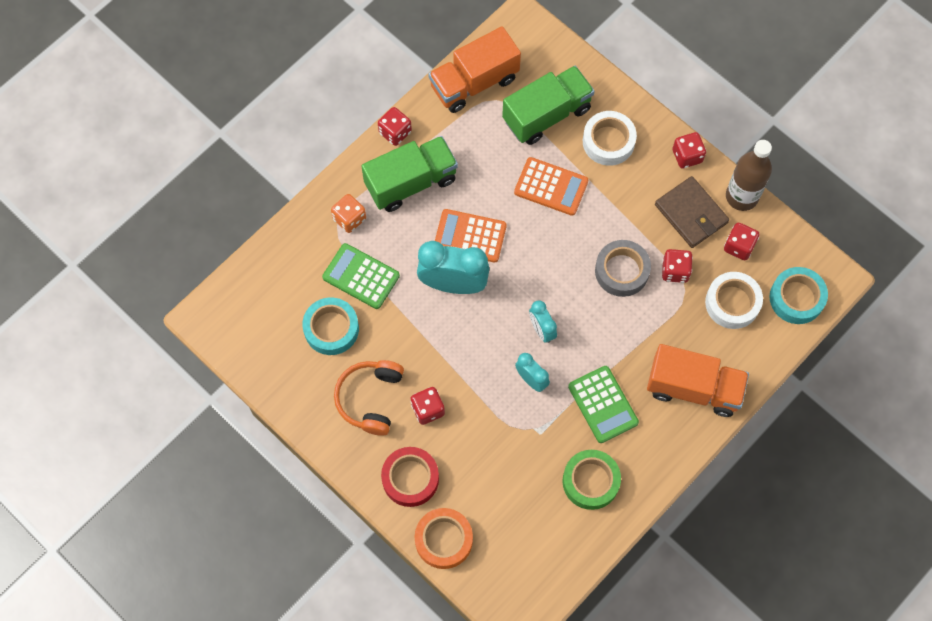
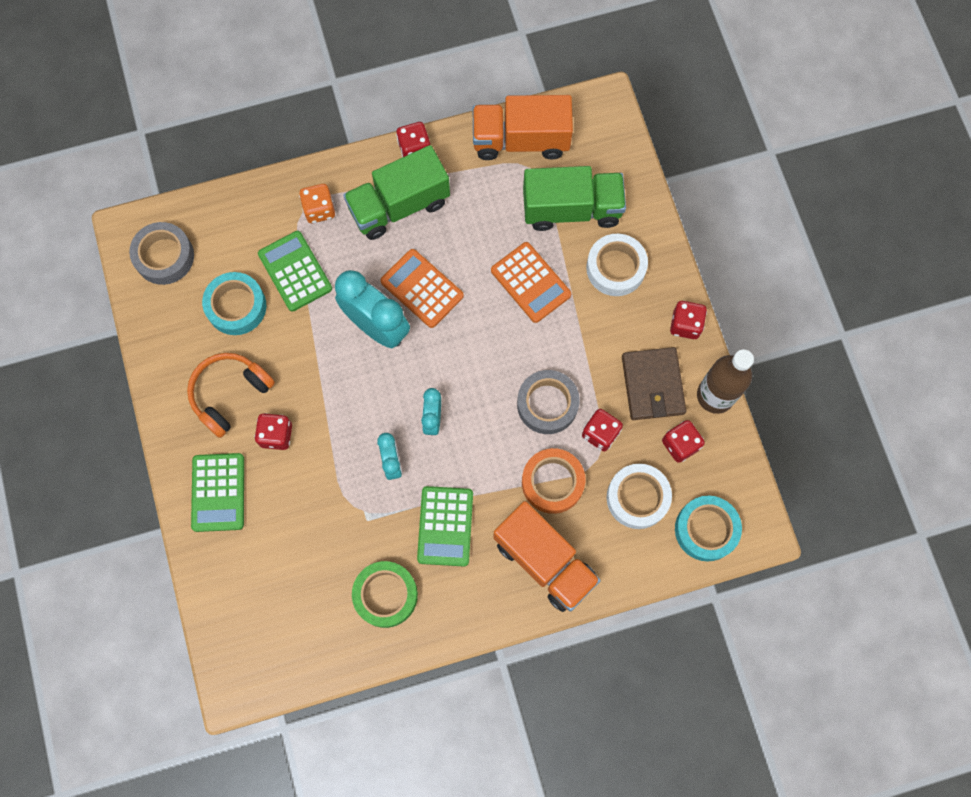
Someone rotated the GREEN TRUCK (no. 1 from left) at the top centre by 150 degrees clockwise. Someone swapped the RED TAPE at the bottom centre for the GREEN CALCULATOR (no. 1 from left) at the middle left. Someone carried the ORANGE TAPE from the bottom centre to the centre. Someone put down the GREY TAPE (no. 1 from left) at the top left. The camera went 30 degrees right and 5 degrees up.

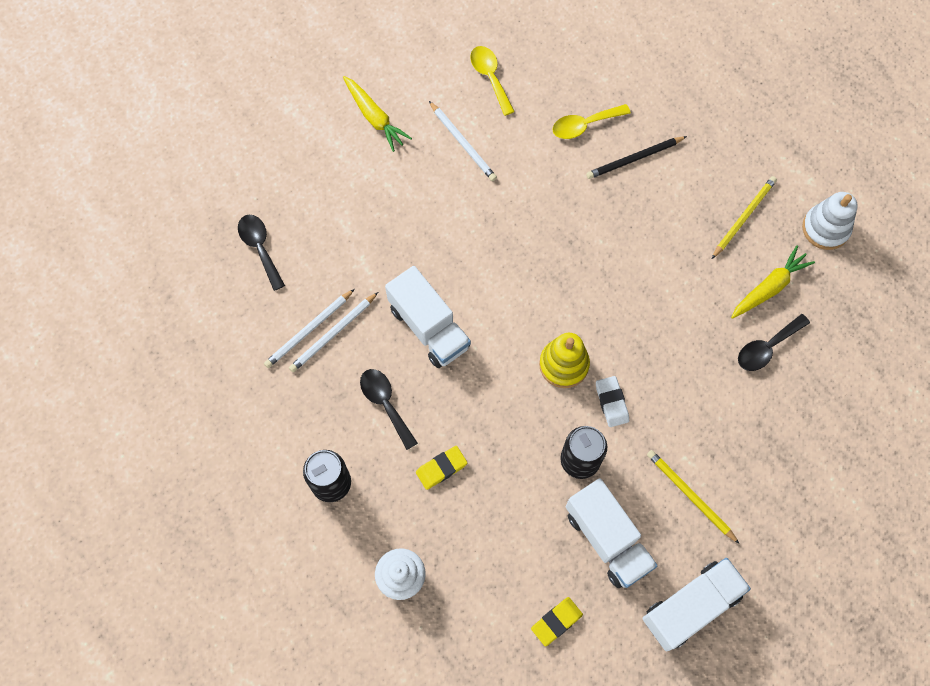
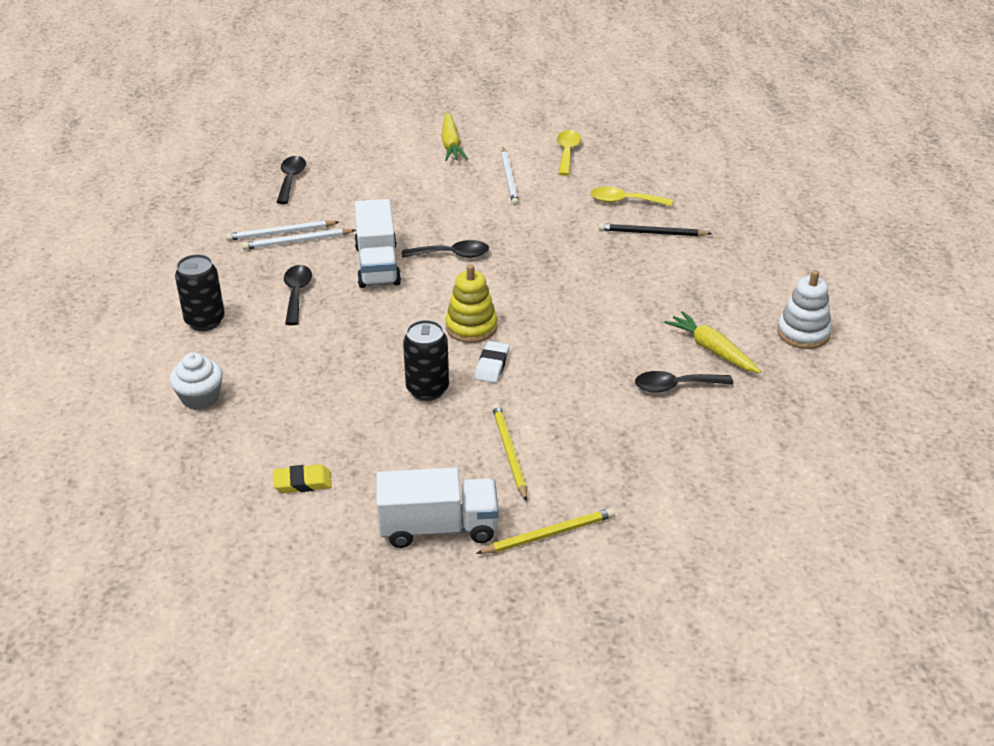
Someone carried the YELLOW PENCIL (no. 2 from left) from the top right to the bottom centre. Someone rotated the YELLOW CARROT (no. 2 from left) at the middle right by 120 degrees counterclockwise. Someone took away the YELLOW ERASER (no. 1 from left) at the bottom centre. Someone took away the WHITE TRUCK (no. 2 from left) at the bottom centre. Someone put down the BLACK SPOON (no. 3 from left) at the centre. The camera went 30 degrees right and 30 degrees down.

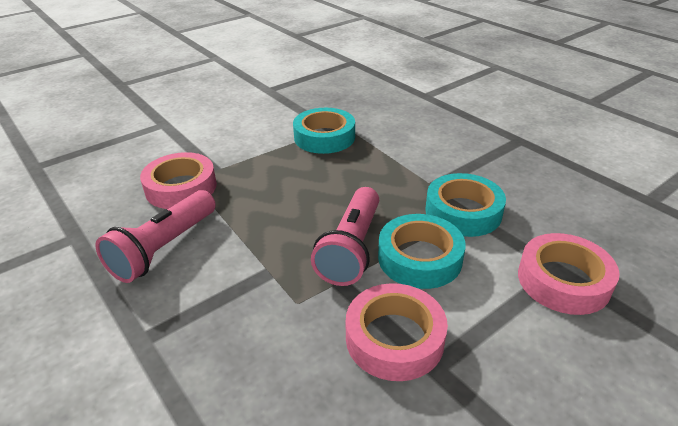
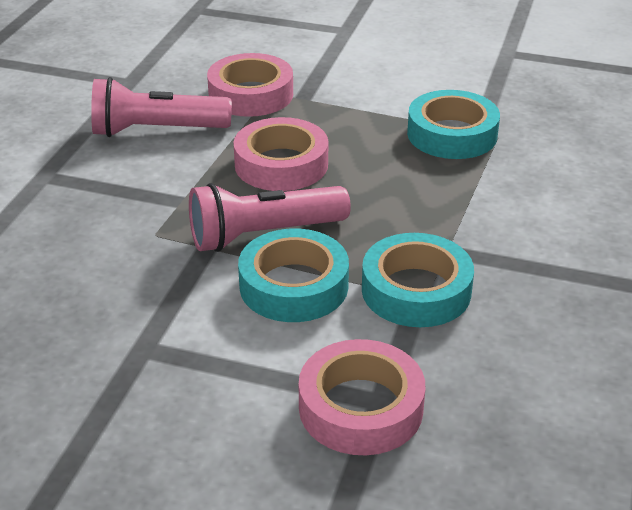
Someone carried the PINK TAPE (no. 2 from left) from the bottom centre to the top centre. The camera went 55 degrees right and 0 degrees up.

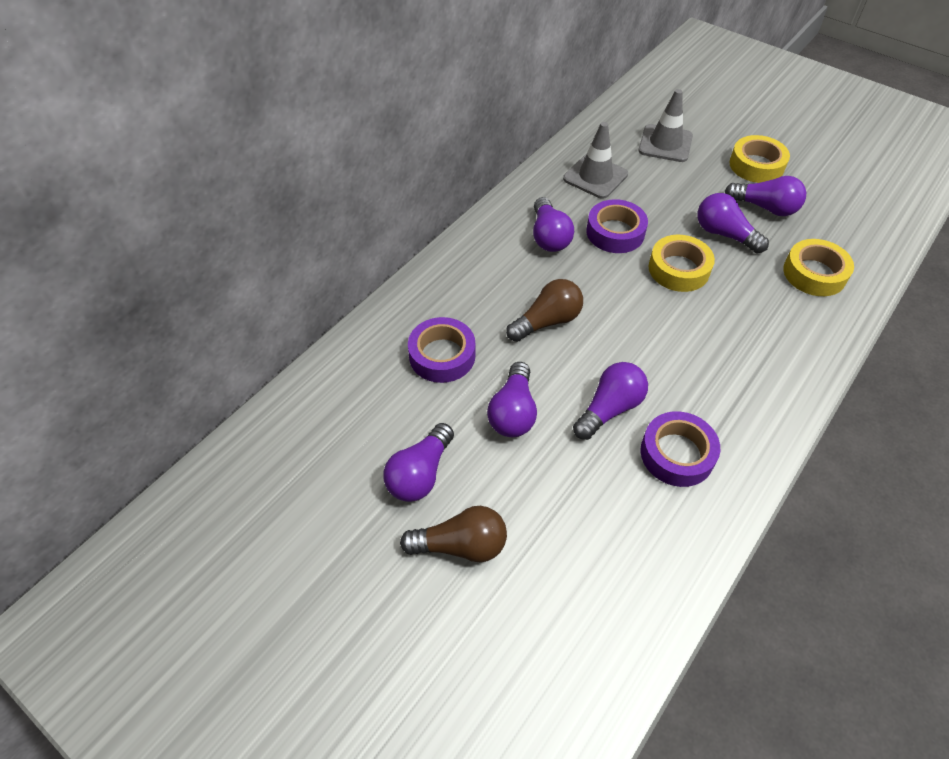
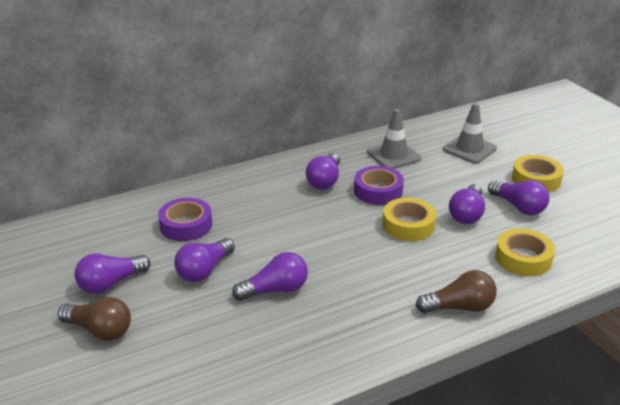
Someone rotated the PURPLE LIGHT BULB (no. 5 from left) at the top right by 135 degrees counterclockwise. Someone carried the BROWN LIGHT BULB (no. 2 from left) from the centre to the bottom right. Someone took away the PURPLE TAPE (no. 3 from left) at the middle right. The camera went 25 degrees right and 20 degrees down.

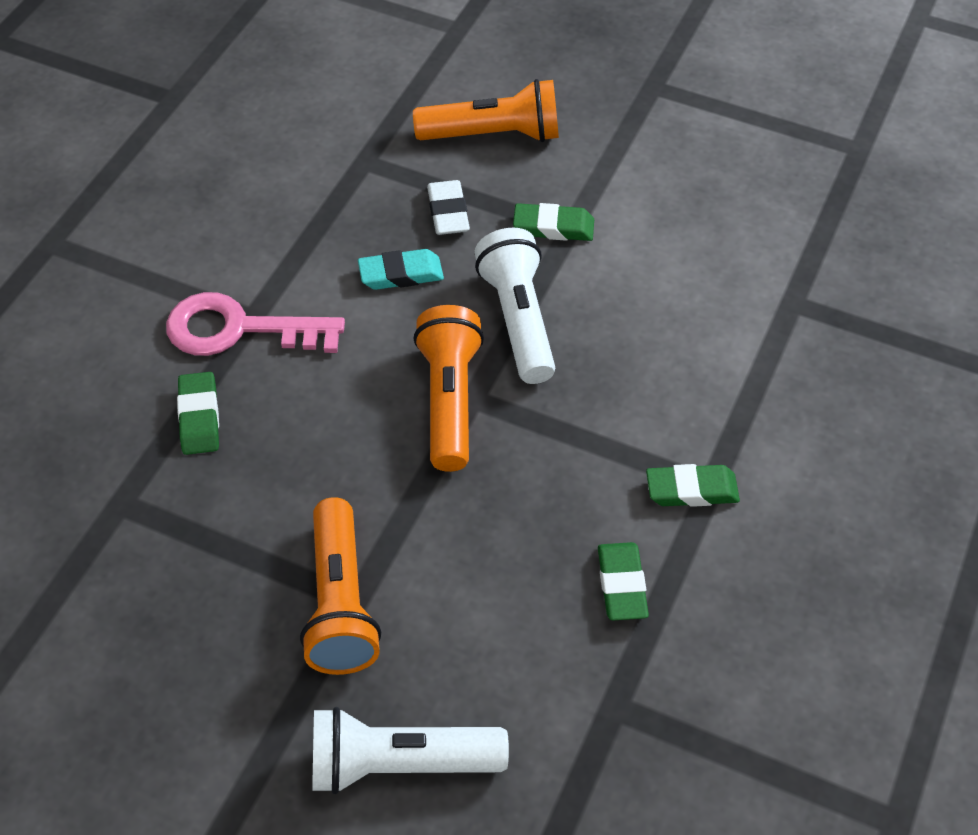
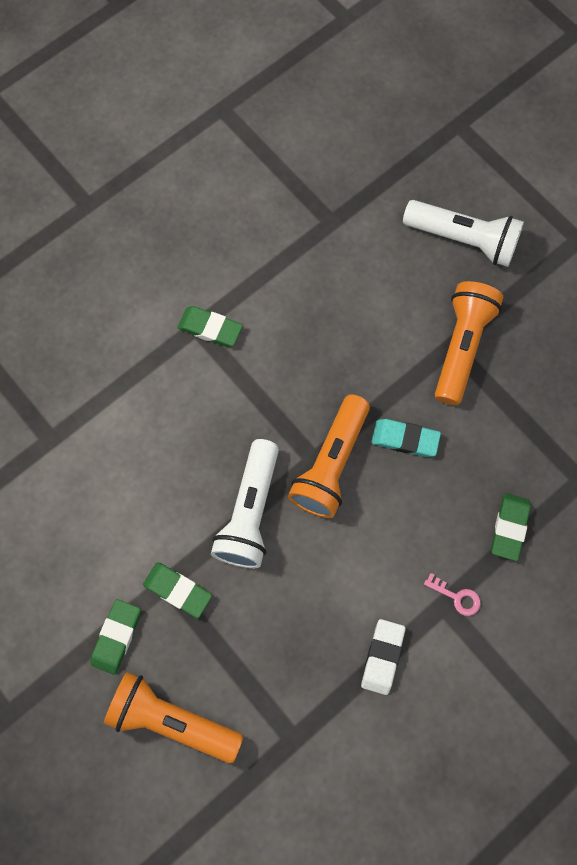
Someone carried the WHITE ERASER from the top centre to the bottom centre. Someone carried the TURQUOISE ERASER from the top centre to the middle right. Someone scaled the PINK KEY at the middle left by 0.41. Someone carried the GREEN ERASER (no. 3 from left in the first image) from the bottom centre to the bottom left. The camera went 155 degrees left and 20 degrees up.

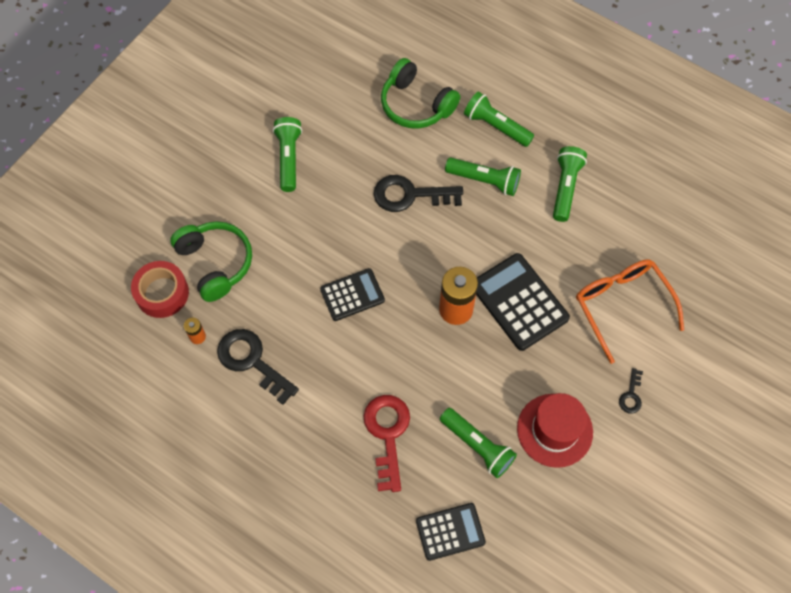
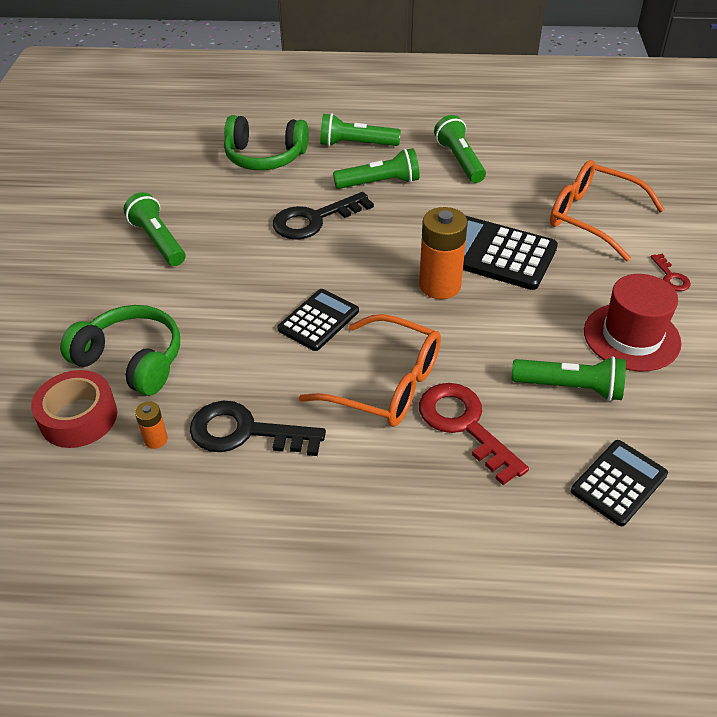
Someone repainted the BLACK KEY (no. 3 from left) at the middle right, which became the RED KEY (no. 2 from left) at the middle right. Someone put down the ORANGE GLASSES (no. 1 from left) at the centre. The camera went 30 degrees left and 20 degrees down.

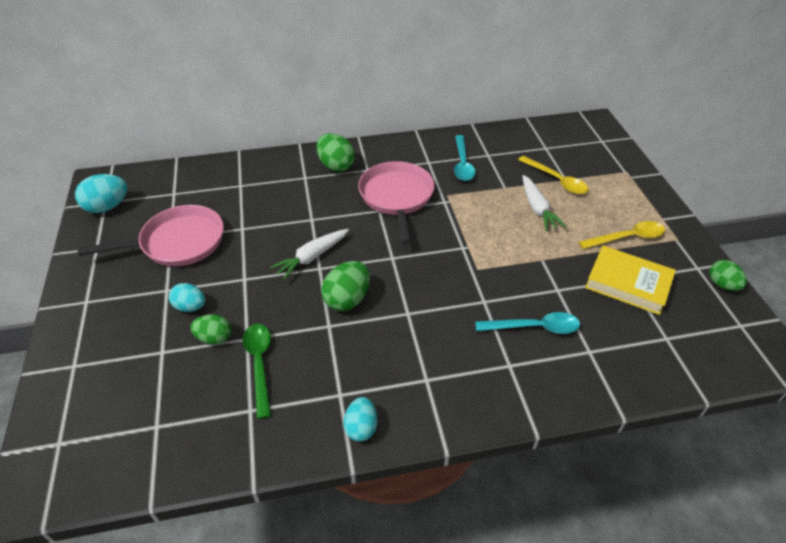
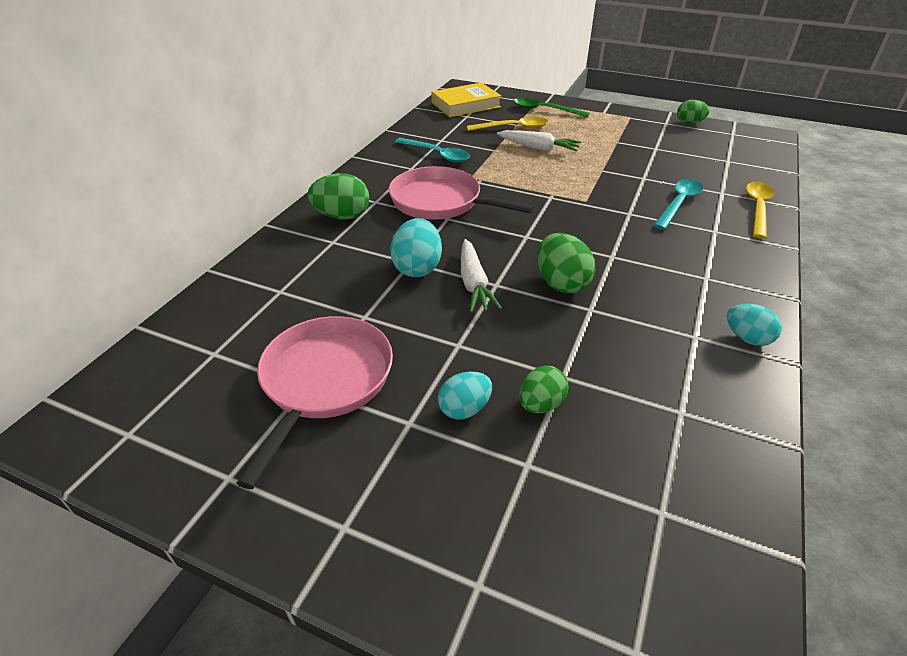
Someone carried the TURQUOISE EGG (no. 1 from left) from the middle left to the centre. Someone carried the YELLOW SPOON (no. 2 from left) from the middle right to the top right. Someone carried the YELLOW BOOK from the middle right to the top centre. Someone carried the GREEN SPOON from the bottom left to the top centre. The camera went 55 degrees left and 5 degrees down.

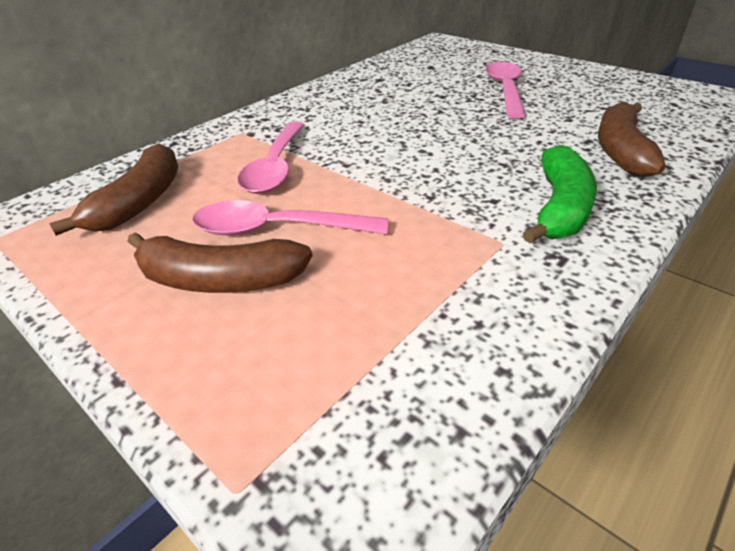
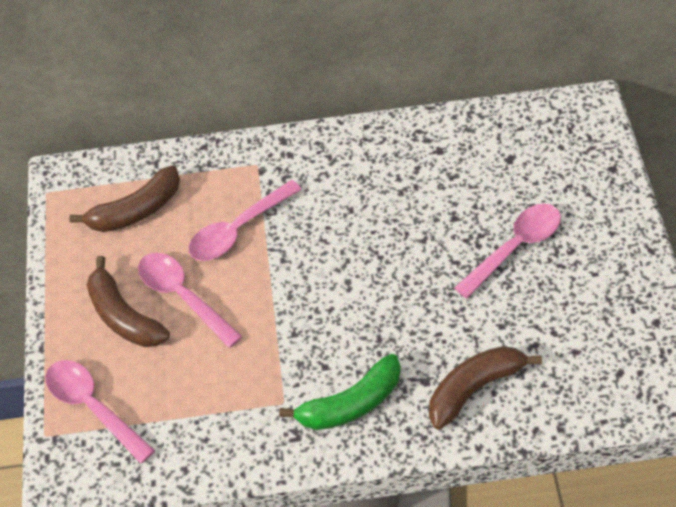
Someone put down the PINK SPOON (no. 1 from left) at the bottom left. The camera went 45 degrees right and 15 degrees up.

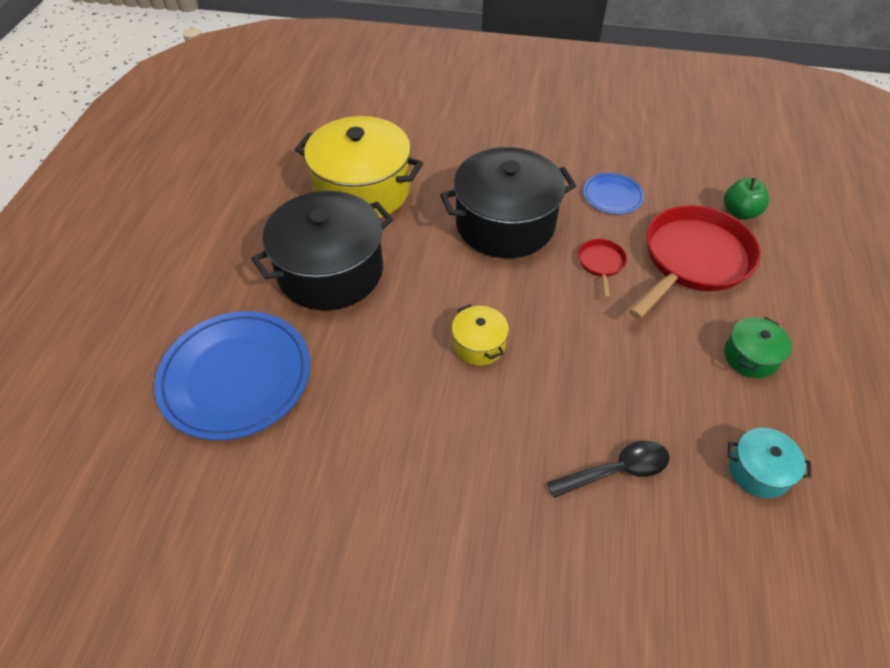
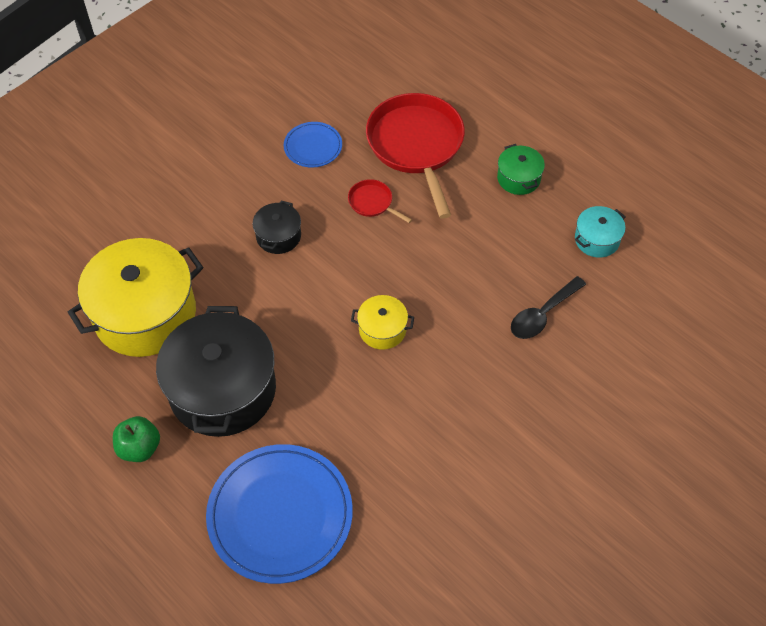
Someone scaled the BLACK POT (no. 2 from left) at the top centre by 0.46. Someone carried the GREEN APPLE from the top right to the bottom left. Someone rotated the BLACK SPOON at the bottom right by 150 degrees counterclockwise. The camera went 55 degrees left and 5 degrees up.

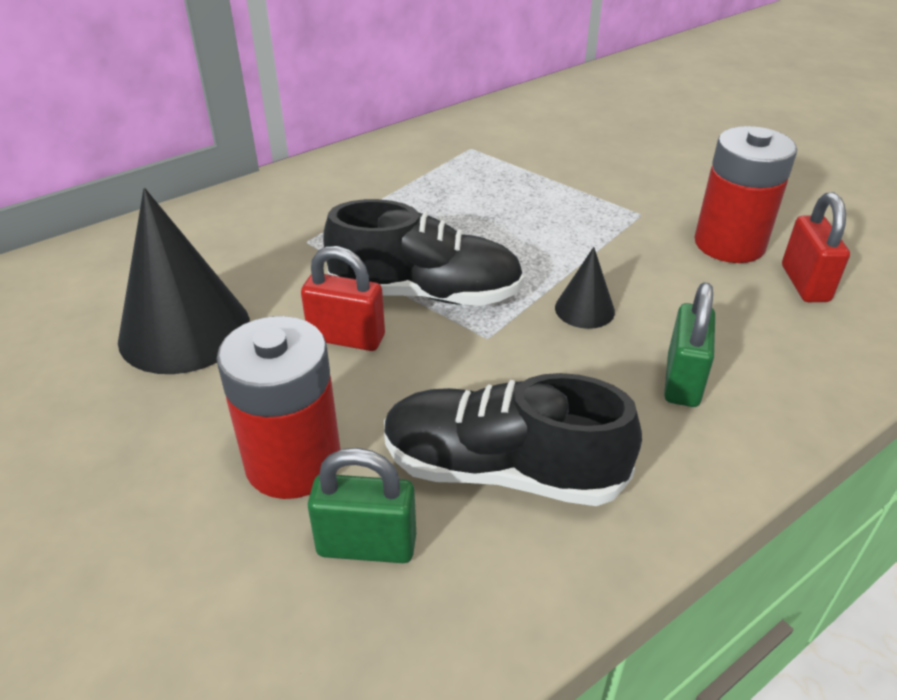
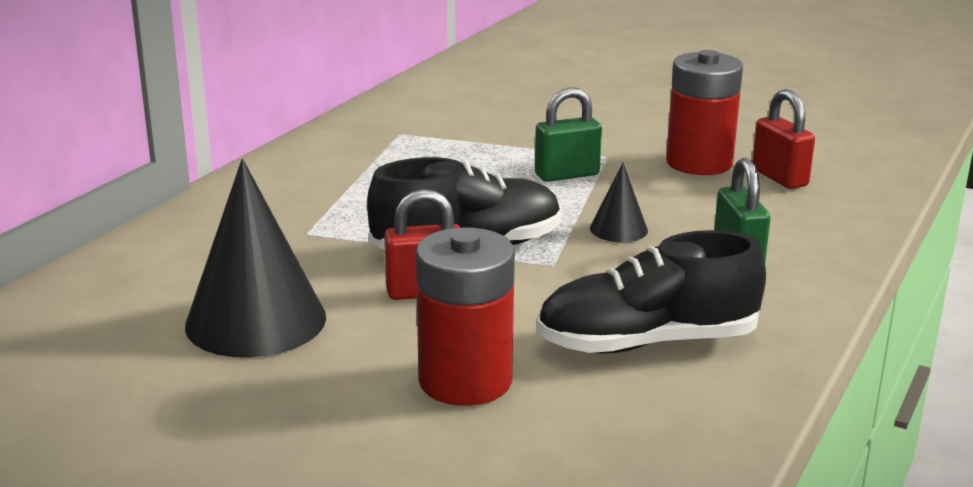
Someone carried the GREEN PADLOCK (no. 1 from left) from the bottom centre to the top centre. The camera went 25 degrees left and 15 degrees down.

